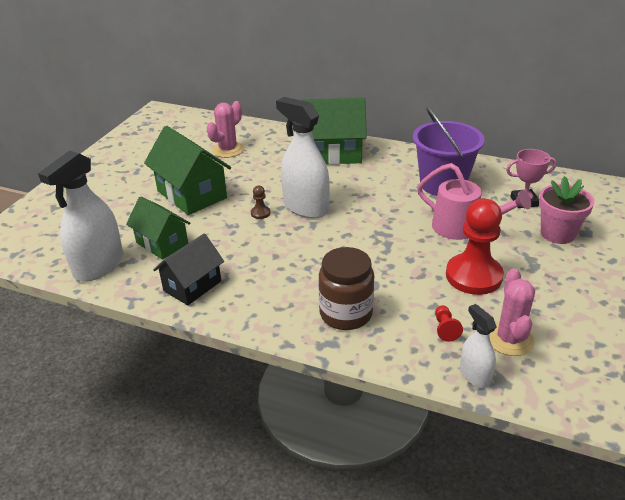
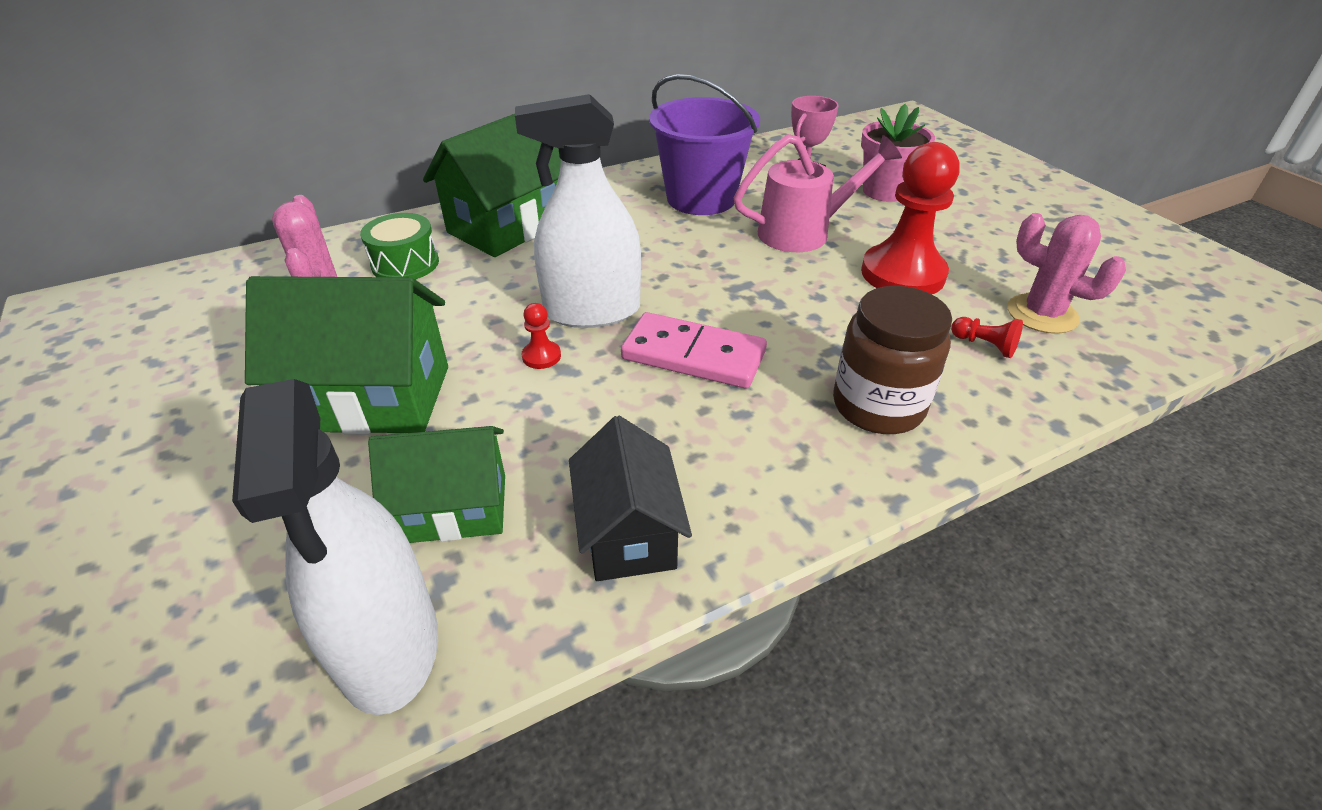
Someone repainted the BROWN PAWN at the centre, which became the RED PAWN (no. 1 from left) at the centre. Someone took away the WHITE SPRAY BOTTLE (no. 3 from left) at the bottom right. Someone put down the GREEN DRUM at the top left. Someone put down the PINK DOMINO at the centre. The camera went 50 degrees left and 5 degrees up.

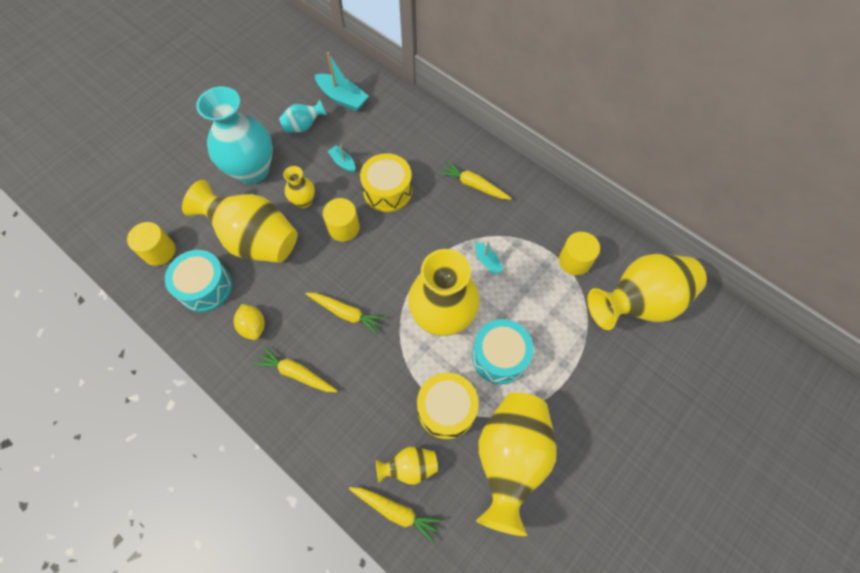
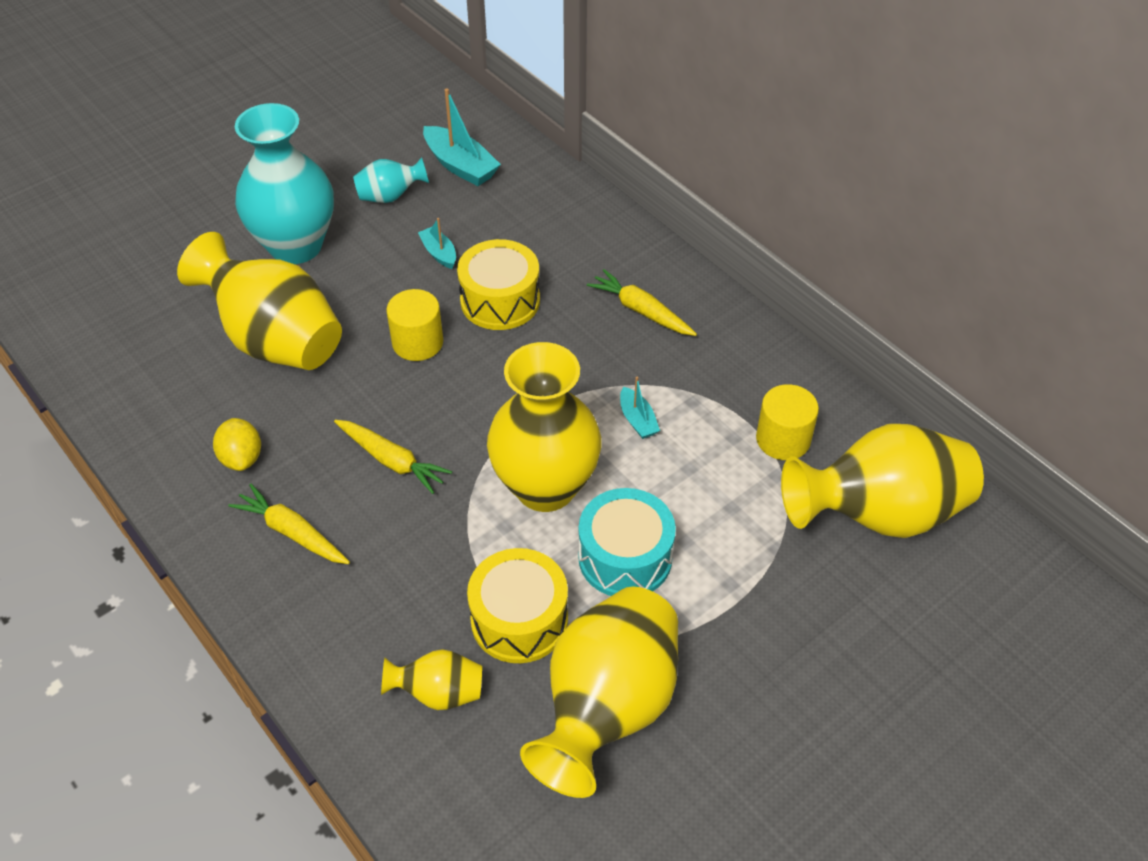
Someone took away the YELLOW VASE (no. 2 from left) at the top centre. Someone took away the YELLOW CYLINDER (no. 1 from left) at the middle left. Someone took away the TURQUOISE DRUM (no. 1 from left) at the middle left. Someone took away the YELLOW CARROT (no. 3 from left) at the bottom centre. The camera went 10 degrees right and 15 degrees down.

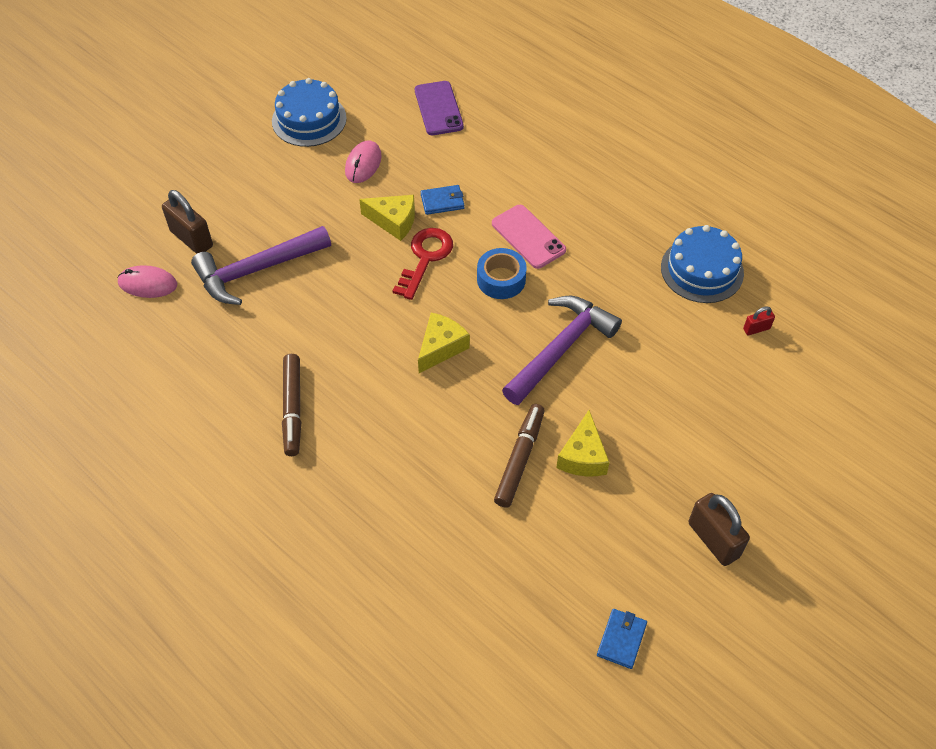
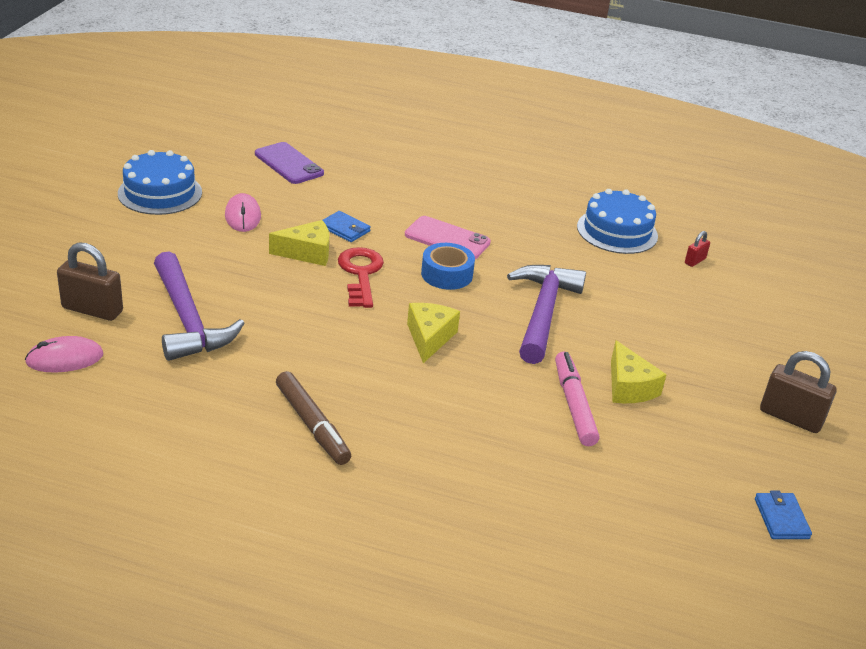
Someone rotated the BLUE WALLET (no. 1 from left) at the top centre by 75 degrees clockwise. Someone rotated the PURPLE HAMMER (no. 1 from left) at the middle left by 60 degrees counterclockwise. Someone repainted the BROWN MARKER (no. 2 from left) at the centre, which became the PINK MARKER at the centre. The camera went 30 degrees left and 20 degrees down.

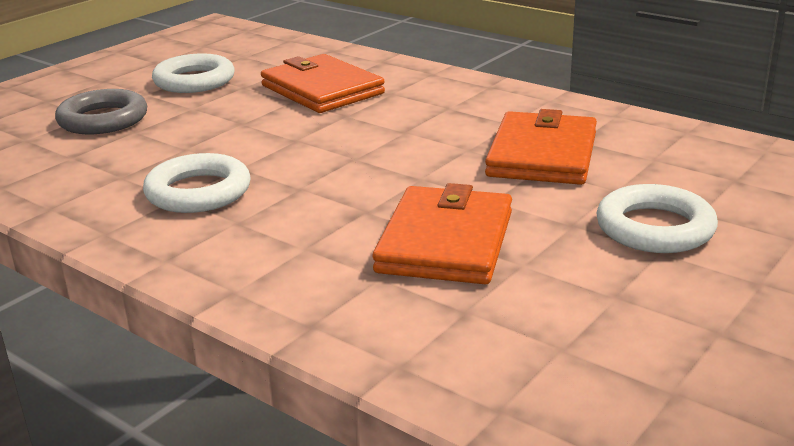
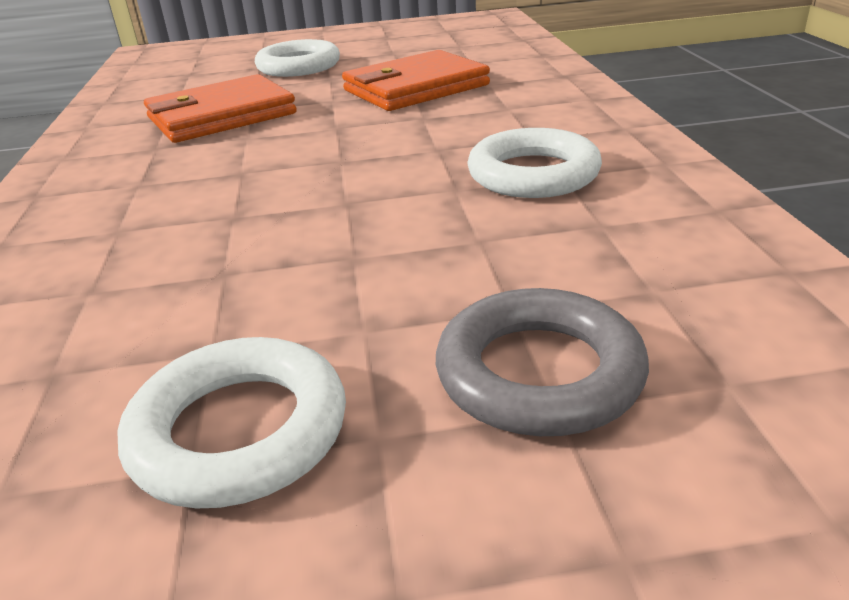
Someone took away the ORANGE WALLET (no. 1 from left) at the top centre. The camera went 135 degrees left and 5 degrees up.

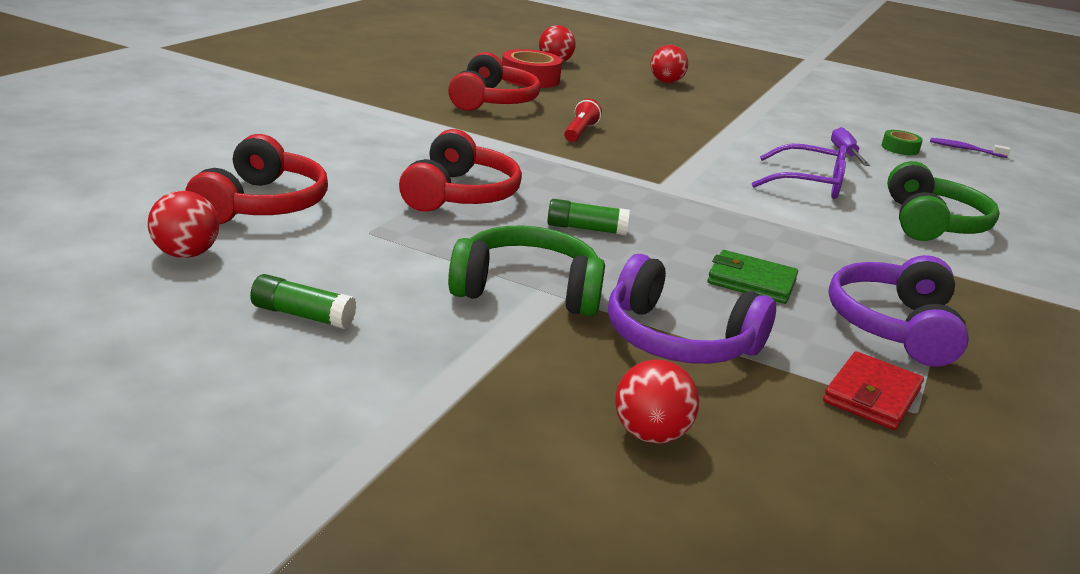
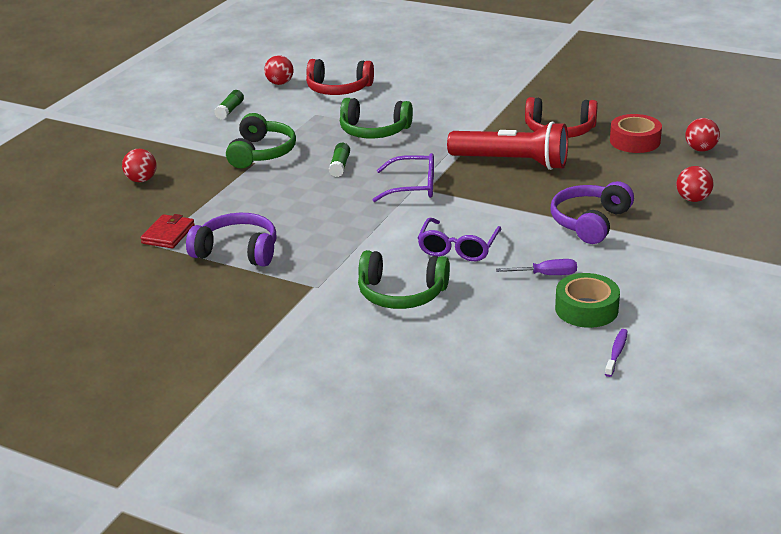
Someone scaled the RED FLASHLIGHT at the top centre by 2.28. Someone repainted the RED HEADPHONES (no. 2 from left) at the top centre, which became the GREEN HEADPHONES (no. 2 from left) at the top centre. Someone scaled the GREEN TAPE at the top right by 1.76. Someone took away the GREEN WALLET at the middle right. Someone carried the PURPLE HEADPHONES (no. 1 from left in the first image) from the centre to the middle right. Someone rotated the RED WALLET at the bottom right by 75 degrees clockwise. Someone put down the PURPLE GLASSES (no. 1 from left) at the top centre. The camera went 95 degrees right and 5 degrees up.

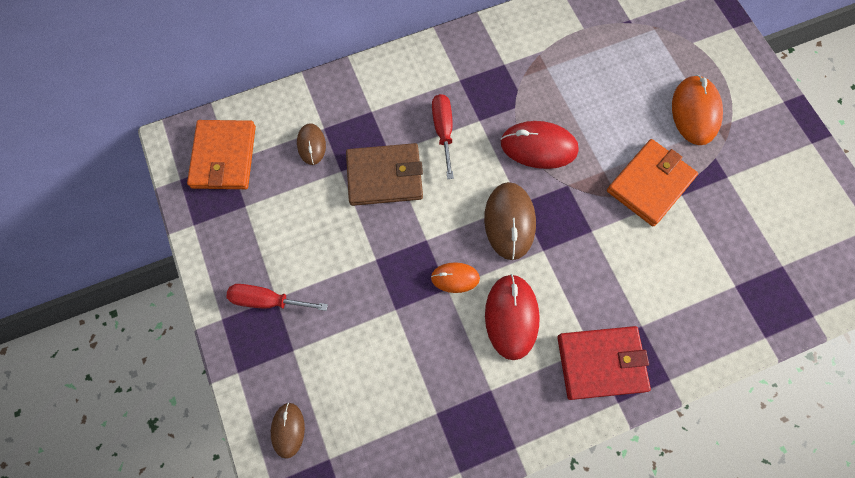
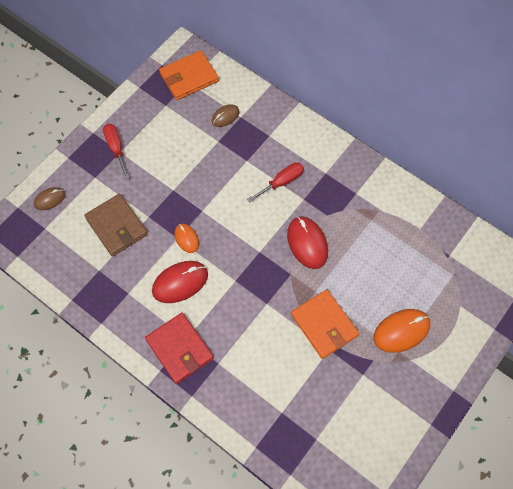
Someone rotated the ORANGE WALLET (no. 2 from left) at the middle right by 45 degrees clockwise. Someone carried the BROWN WALLET from the centre to the middle left. Someone took away the BROWN MOUSE (no. 3 from left) at the centre. The camera went 60 degrees right and 5 degrees down.

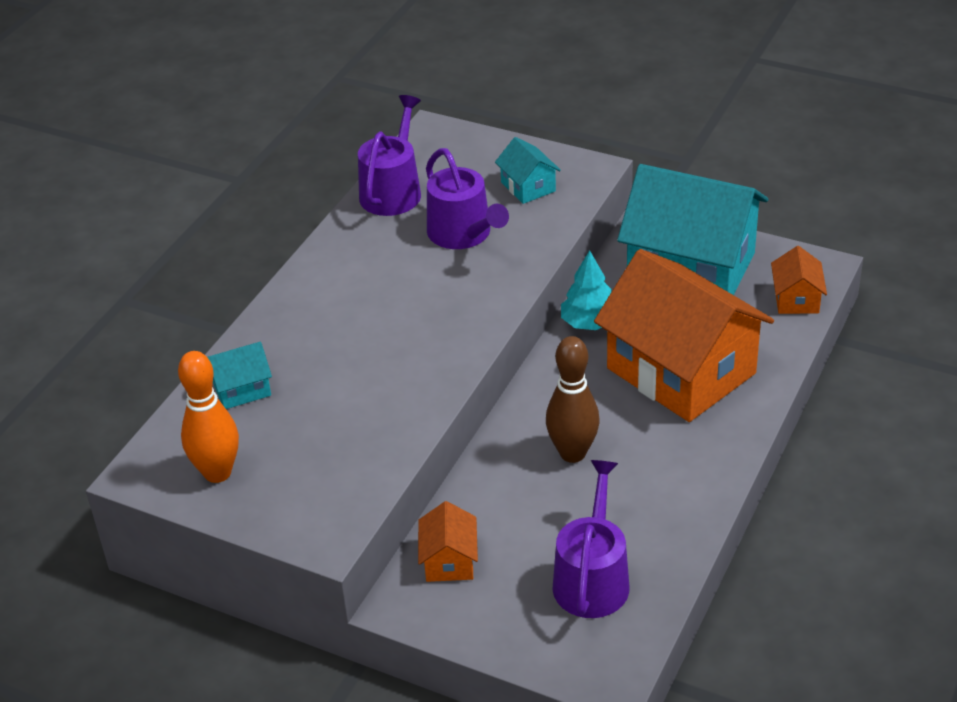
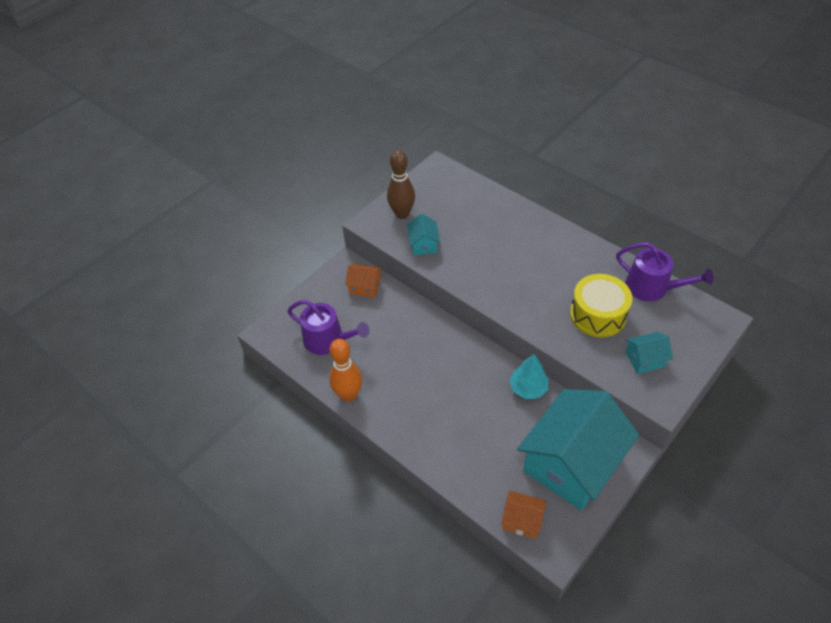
Someone swapped the PURPLE WATERING CAN (no. 2 from left) at the top centre for the YELLOW DRUM at the middle right. Someone took away the ORANGE HOUSE (no. 2 from left) at the middle right. Someone carried the BROWN BOWLING PIN from the centre to the top centre. Someone carried the TURQUOISE HOUSE (no. 1 from left) from the middle left to the centre. Someone carried the ORANGE BOWLING PIN from the middle left to the centre. The camera went 105 degrees right and 10 degrees up.

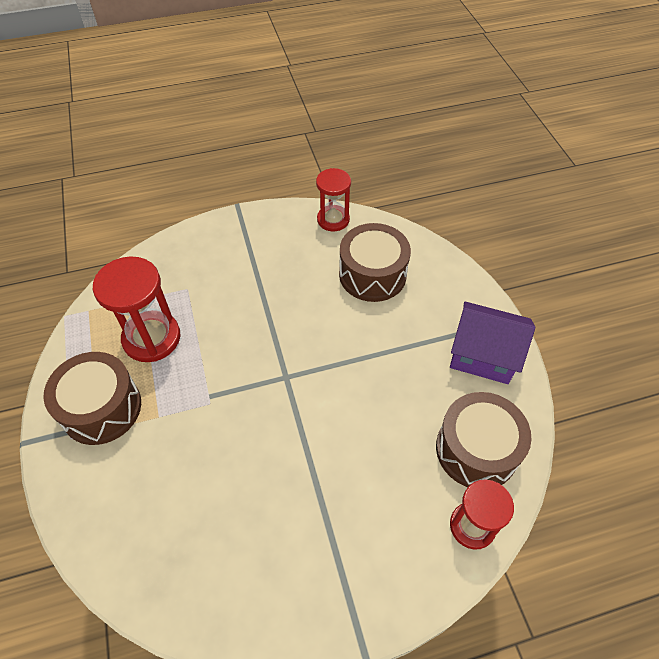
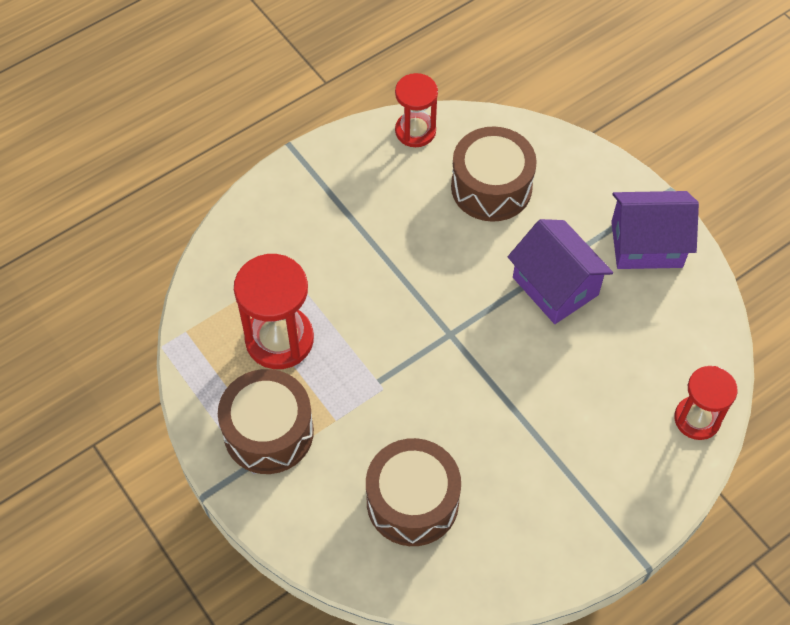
Someone carried the BROWN DRUM (no. 3 from left in the first image) from the middle right to the bottom centre. Someone put down the PURPLE HOUSE (no. 1 from left) at the middle right. The camera went 20 degrees left and 5 degrees up.

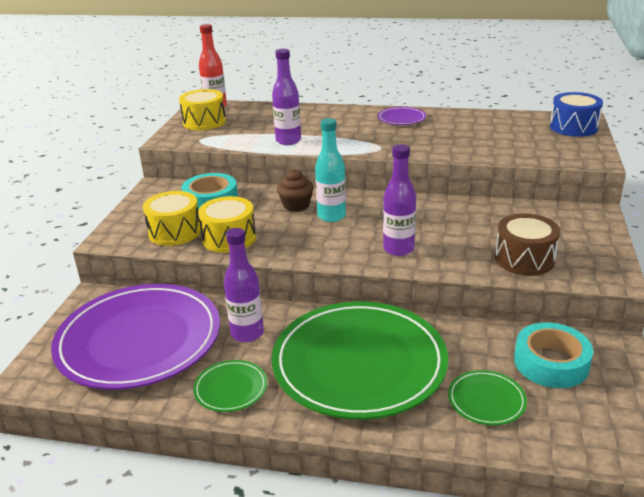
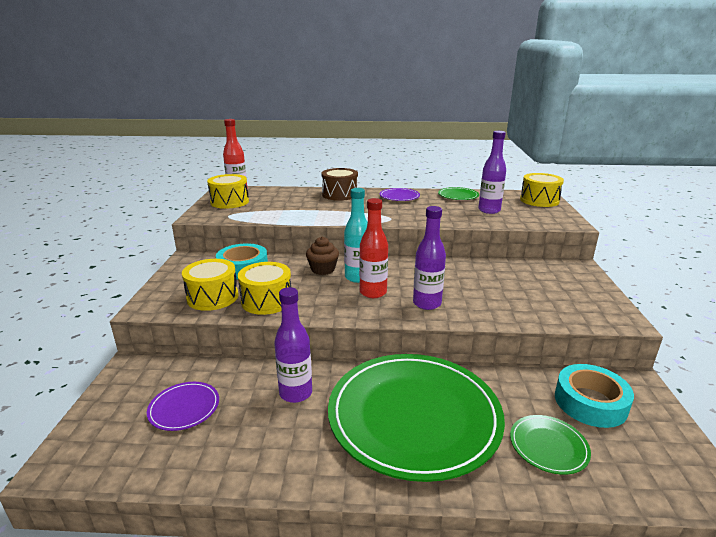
Someone carried the PURPLE BOTTLE (no. 2 from left in the first image) from the top centre to the top right. Someone repainted the BLUE DRUM at the top right, which became the YELLOW DRUM (no. 4 from left) at the middle right. Someone carried the BROWN DRUM from the middle right to the centre. Someone scaled the PURPLE PLATE (no. 1 from left) at the bottom left by 0.41. Someone carried the GREEN PLATE (no. 1 from left in the first image) from the bottom centre to the centre. Someone put down the RED BOTTLE (no. 2 from left) at the centre. The camera went 10 degrees left and 5 degrees down.

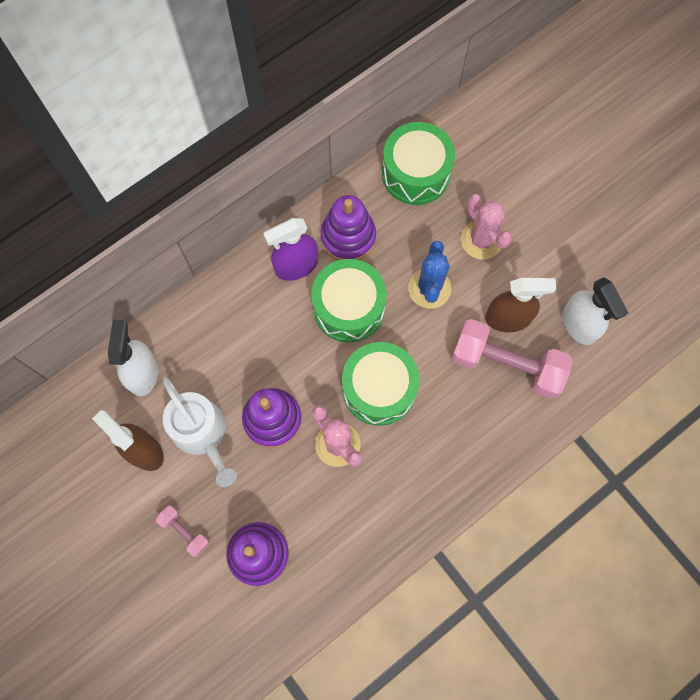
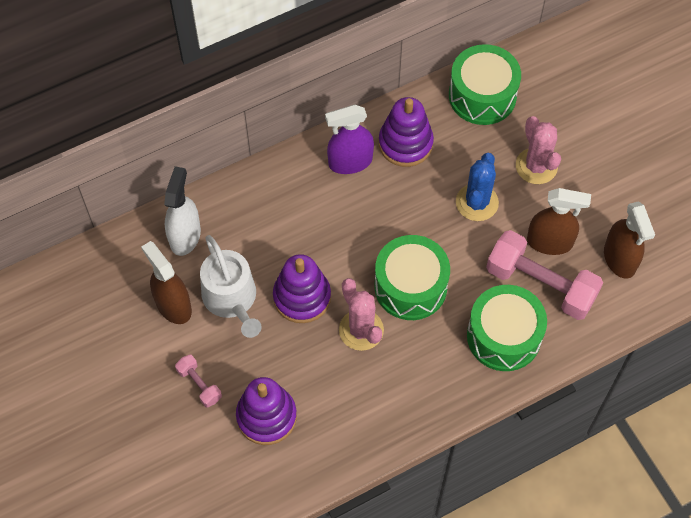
Someone carried the GREEN DRUM (no. 1 from left in the first image) from the centre to the middle right. Someone repainted the WHITE SPRAY BOTTLE (no. 2 from left) at the middle right, which became the BROWN SPRAY BOTTLE (no. 3 from left) at the middle right. The camera went 10 degrees right and 10 degrees down.

